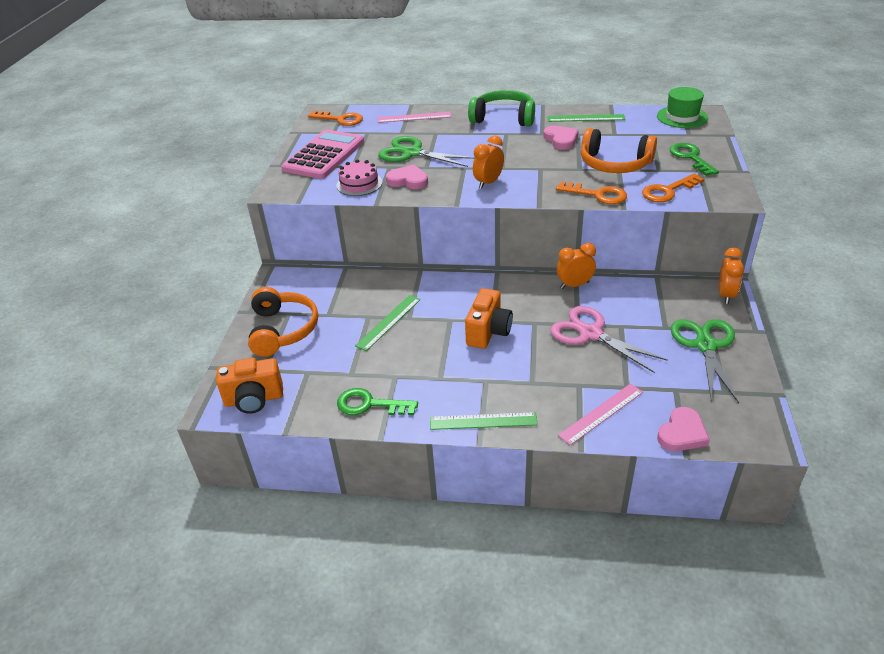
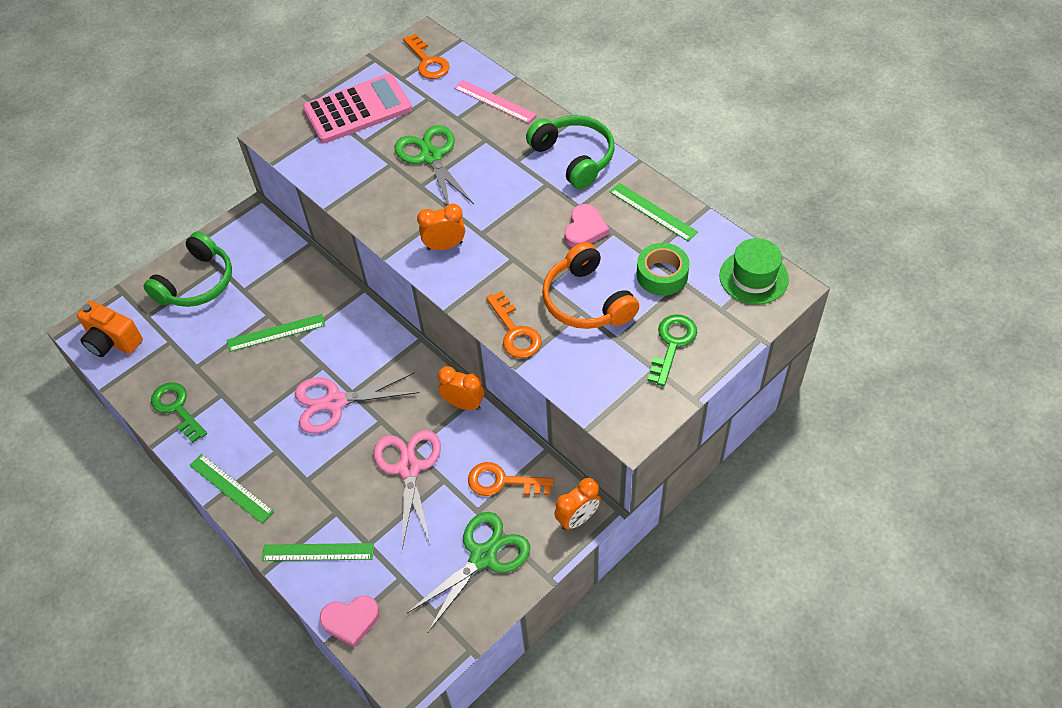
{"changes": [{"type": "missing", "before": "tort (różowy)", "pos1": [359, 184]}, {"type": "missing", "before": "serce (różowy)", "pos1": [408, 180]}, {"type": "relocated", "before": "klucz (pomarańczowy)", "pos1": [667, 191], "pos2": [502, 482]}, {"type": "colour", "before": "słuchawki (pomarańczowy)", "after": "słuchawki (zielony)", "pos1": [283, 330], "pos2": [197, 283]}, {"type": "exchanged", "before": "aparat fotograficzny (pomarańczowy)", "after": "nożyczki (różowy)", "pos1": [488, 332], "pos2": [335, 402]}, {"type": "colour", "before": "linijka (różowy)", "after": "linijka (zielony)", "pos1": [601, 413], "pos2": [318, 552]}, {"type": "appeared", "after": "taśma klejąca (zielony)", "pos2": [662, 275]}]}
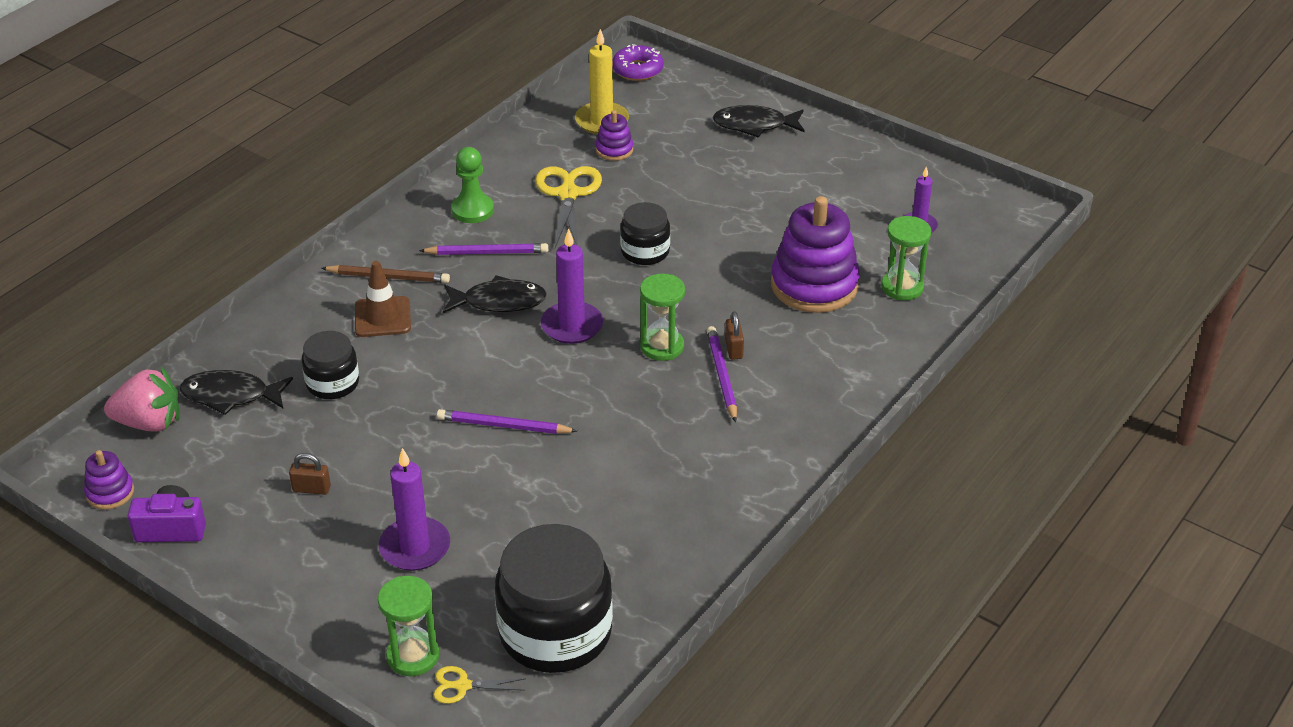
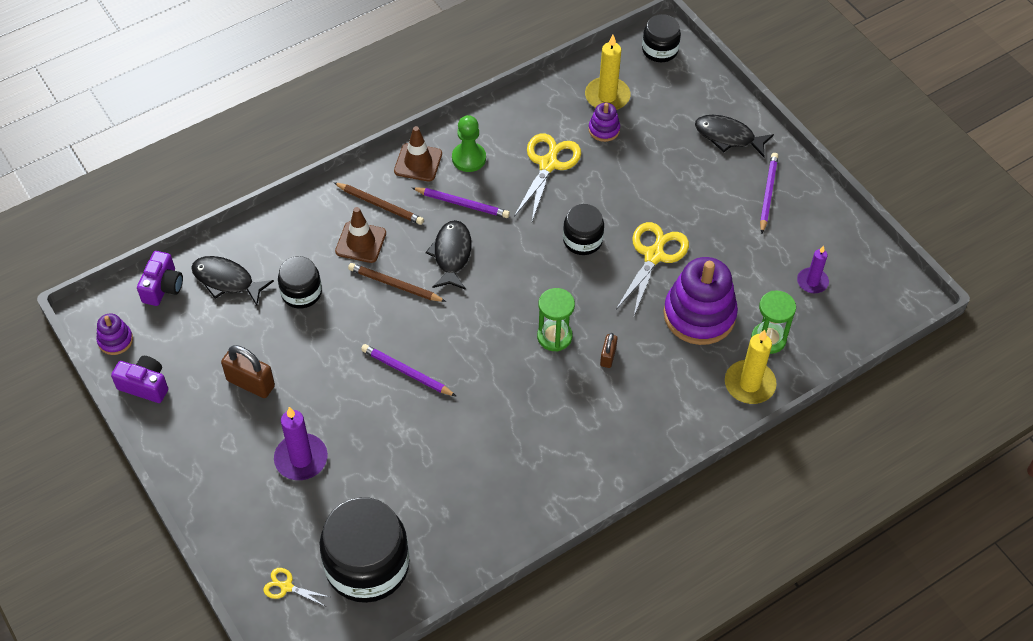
{"changes": [{"type": "exchanged", "before": "donut (fioletowy)", "after": "słoik (czarny)", "pos1": [637, 70], "pos2": [660, 50]}, {"type": "missing", "before": "świeca (fioletowy)", "pos1": [572, 326]}, {"type": "spun", "before": "ryba (czarny)", "pos1": [499, 302], "pos2": [452, 254], "turn": -105}, {"type": "relocated", "before": "ołówek (fioletowy)", "pos1": [722, 375], "pos2": [768, 193]}, {"type": "exchanged", "before": "truskawka (różowy)", "after": "aparat fotograficzny (fioletowy)", "pos1": [149, 423], "pos2": [163, 287]}, {"type": "size", "before": "kłódka (brązowy)", "pos1": [311, 489], "pos2": [250, 383], "scale": 1.75}, {"type": "missing", "before": "klepsydra (zielony)", "pos1": [413, 656]}, {"type": "appeared", "after": "pachołek (brązowy)", "pos2": [418, 162]}, {"type": "appeared", "after": "nożyczki (żółty)", "pos2": [654, 255]}, {"type": "appeared", "after": "ołówek (brązowy)", "pos2": [395, 285]}, {"type": "appeared", "after": "świeca (żółty)", "pos2": [749, 384]}]}
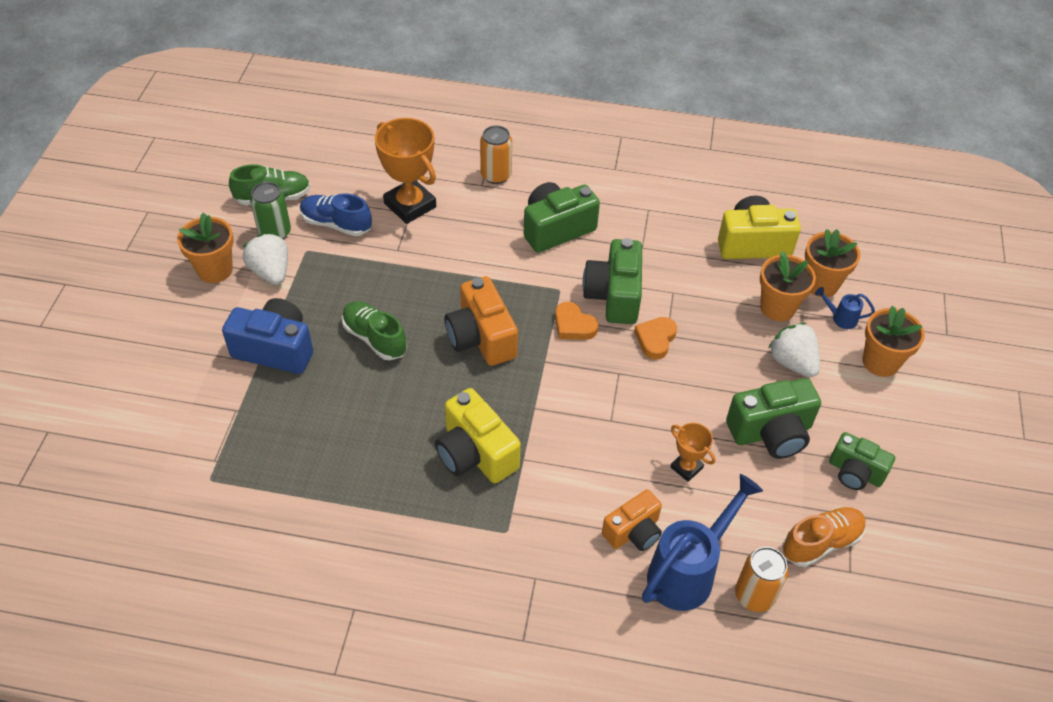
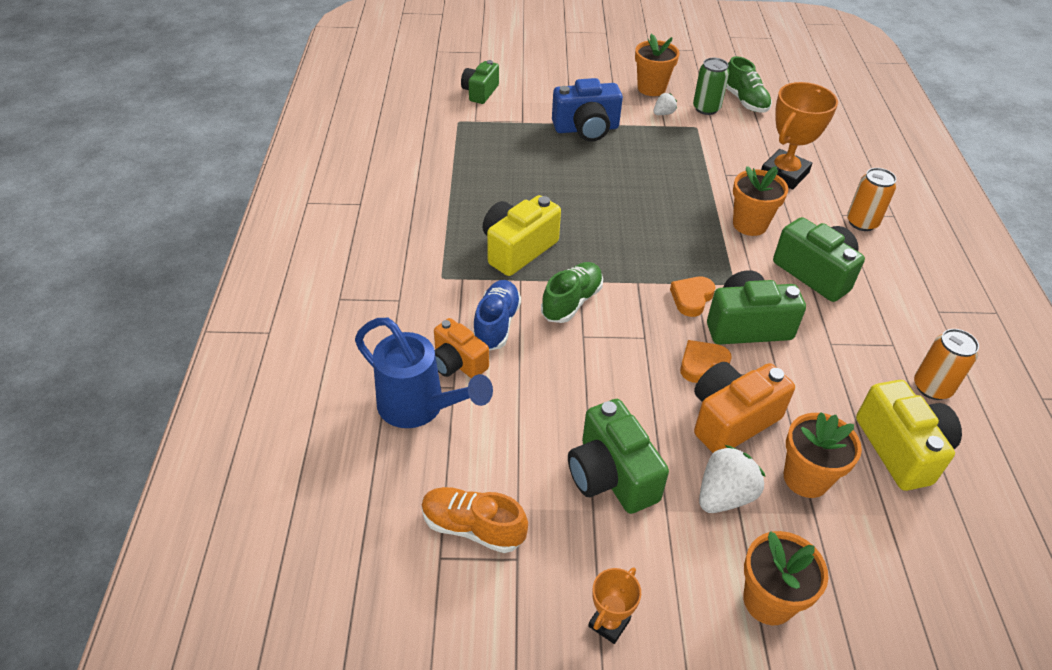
{"changes": [{"type": "relocated", "before": "but (niebieski)", "pos1": [336, 224], "pos2": [496, 324]}, {"type": "relocated", "before": "doniczka (pomarańczowy)", "pos1": [821, 284], "pos2": [749, 224]}, {"type": "size", "before": "truskawka (biały)", "pos1": [271, 272], "pos2": [663, 113], "scale": 0.56}, {"type": "relocated", "before": "aparat fotograficzny (pomarańczowy)", "pos1": [481, 338], "pos2": [731, 420]}, {"type": "missing", "before": "konewka (niebieski)", "pos1": [840, 318]}, {"type": "spun", "before": "aparat fotograficzny (niebieski)", "pos1": [275, 349], "pos2": [586, 129], "turn": 75}, {"type": "relocated", "before": "but (zielony)", "pos1": [375, 338], "pos2": [571, 302]}, {"type": "spun", "before": "serce (pomarańczowy)", "pos1": [655, 339], "pos2": [702, 364], "turn": -45}, {"type": "relocated", "before": "puchar (pomarańczowy)", "pos1": [686, 467], "pos2": [609, 623]}, {"type": "relocated", "before": "aparat fotograficzny (zielony)", "pos1": [855, 472], "pos2": [480, 92]}, {"type": "spun", "before": "but (pomarańczowy)", "pos1": [821, 542], "pos2": [473, 527], "turn": 150}, {"type": "relocated", "before": "puszka (pomarańczowy)", "pos1": [754, 595], "pos2": [932, 387]}]}
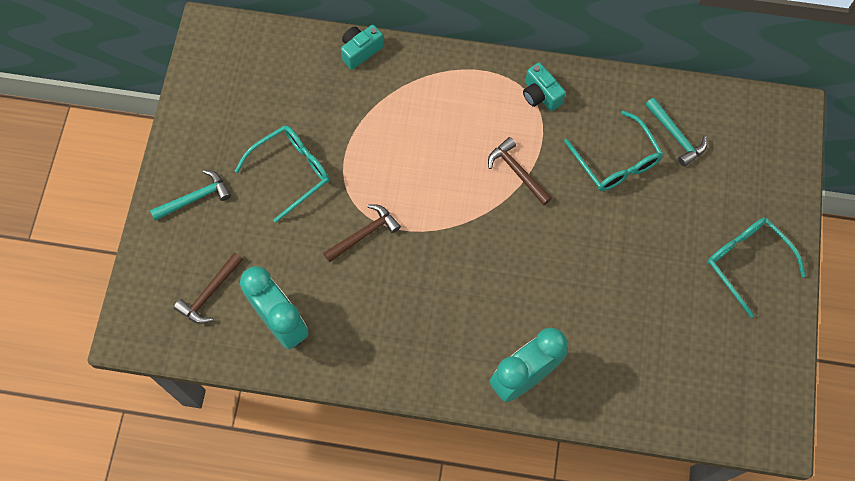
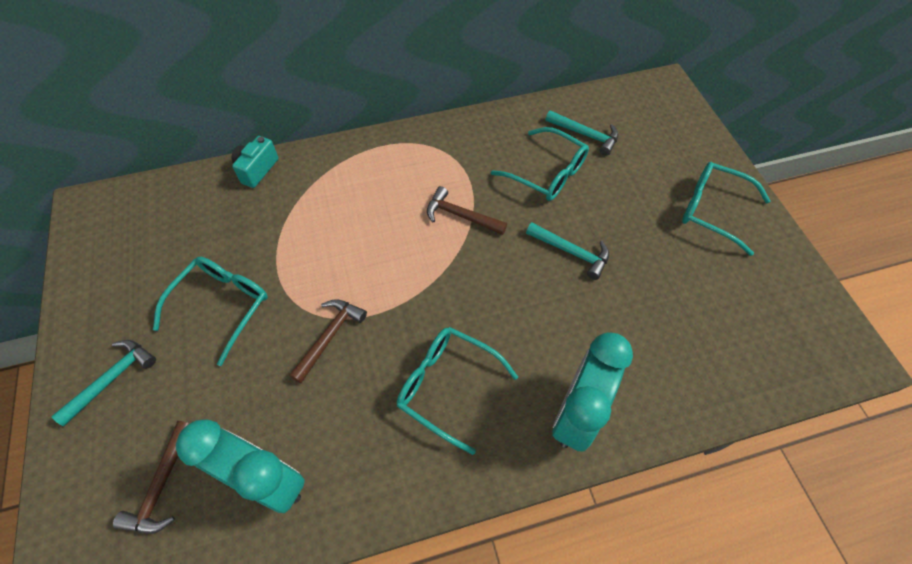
{"changes": [{"type": "missing", "before": "aparat fotograficzny (turkusowy)", "pos1": [540, 95]}, {"type": "appeared", "after": "młotek (turkusowy)", "pos2": [571, 252]}, {"type": "appeared", "after": "okulary (turkusowy)", "pos2": [447, 386]}]}
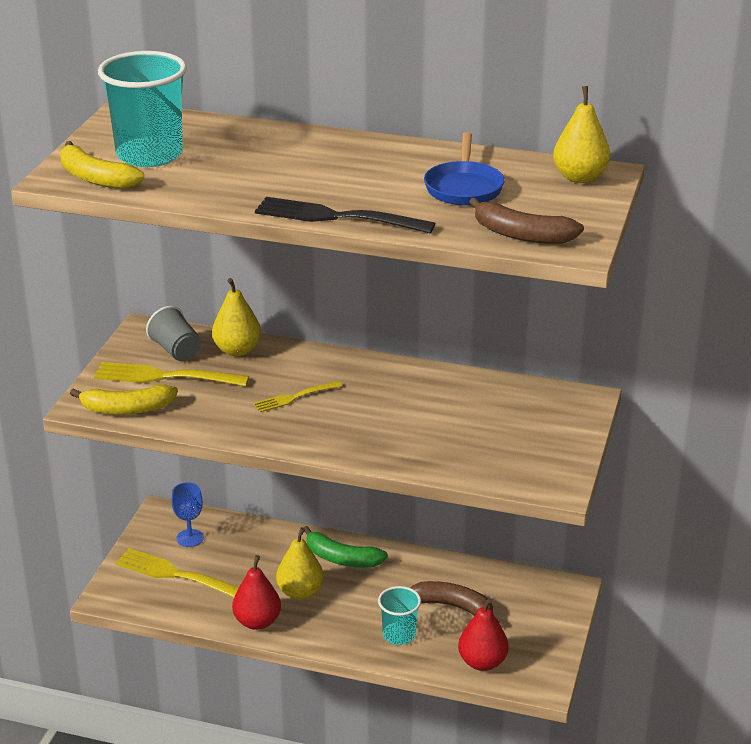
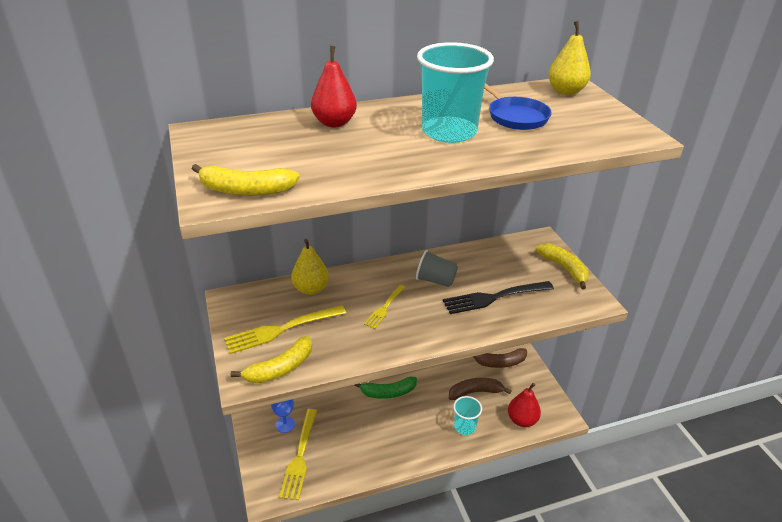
{"changes": [{"type": "relocated", "before": "szklanka (turkusowy)", "pos1": [149, 155], "pos2": [449, 132]}, {"type": "relocated", "before": "widelec (czarny)", "pos1": [338, 217], "pos2": [495, 297]}, {"type": "relocated", "before": "banan (brązowy)", "pos1": [521, 235], "pos2": [500, 362]}, {"type": "relocated", "before": "szklanka (szary)", "pos1": [176, 350], "pos2": [435, 280]}, {"type": "missing", "before": "gruszka (żółty)", "pos1": [300, 592]}, {"type": "spun", "before": "widelec (żółty)", "pos1": [177, 575], "pos2": [300, 456], "turn": -75}, {"type": "relocated", "before": "gruszka (czerwony)", "pos1": [257, 622], "pos2": [334, 123]}, {"type": "appeared", "after": "banan (żółty)", "pos2": [564, 268]}]}
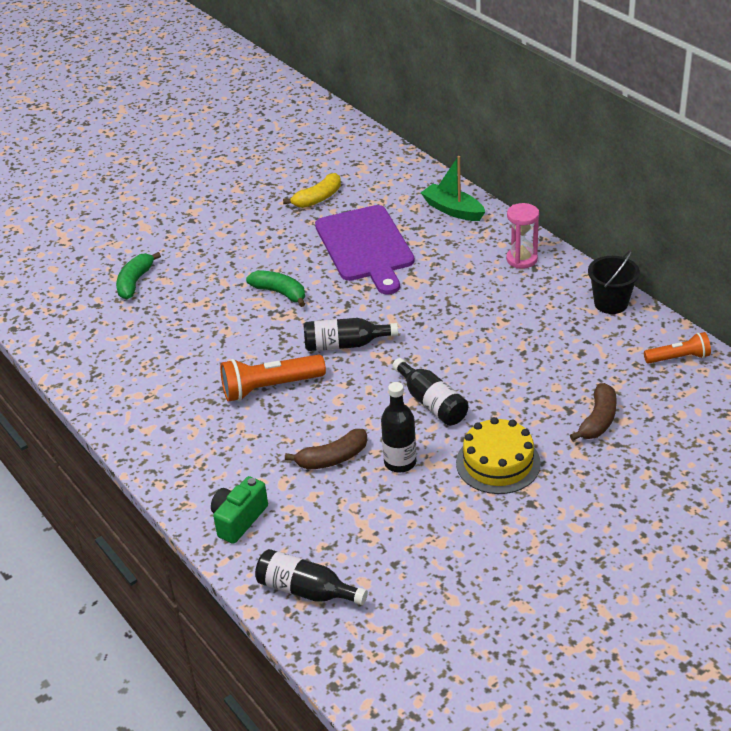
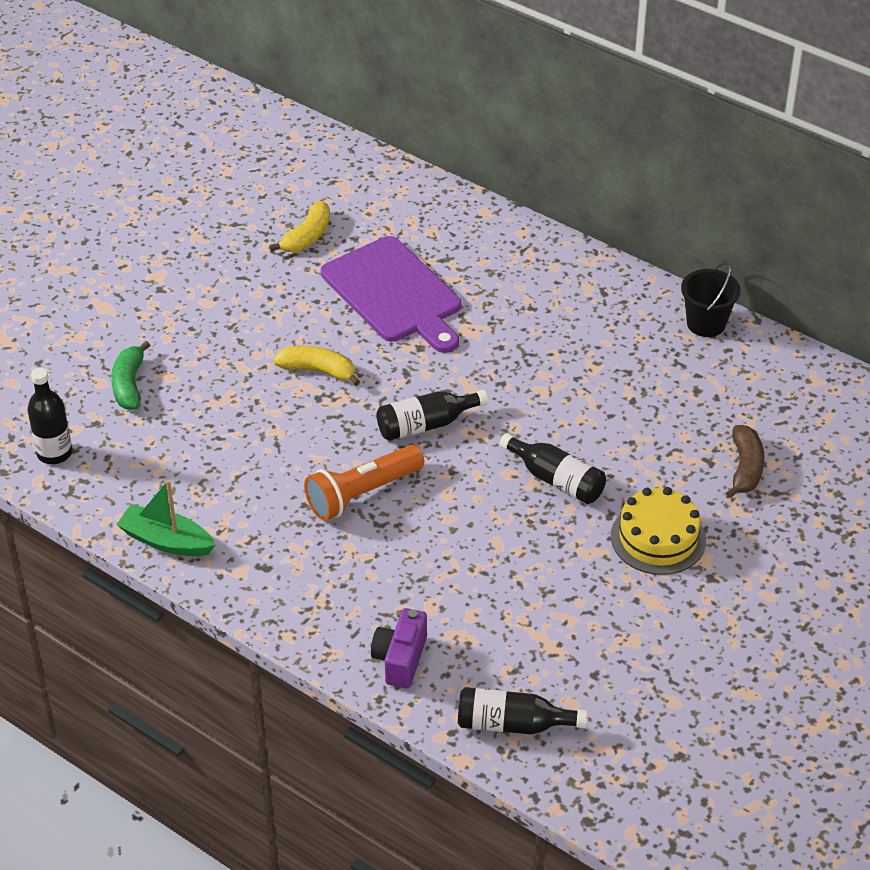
{"changes": [{"type": "relocated", "before": "łódka (zielony)", "pos1": [453, 210], "pos2": [167, 541]}, {"type": "missing", "before": "klepsydra (różowy)", "pos1": [521, 259]}, {"type": "colour", "before": "banan (zielony)", "after": "banan (żółty)", "pos1": [280, 293], "pos2": [318, 371]}, {"type": "missing", "before": "latarka (pomarańczowy)", "pos1": [678, 358]}, {"type": "relocated", "before": "butelka (czarny)", "pos1": [400, 462], "pos2": [54, 453]}, {"type": "missing", "before": "banan (brązowy)", "pos1": [332, 458]}, {"type": "colour", "before": "aparat fotograficzny (zielony)", "after": "aparat fotograficzny (fioletowy)", "pos1": [239, 519], "pos2": [400, 659]}]}
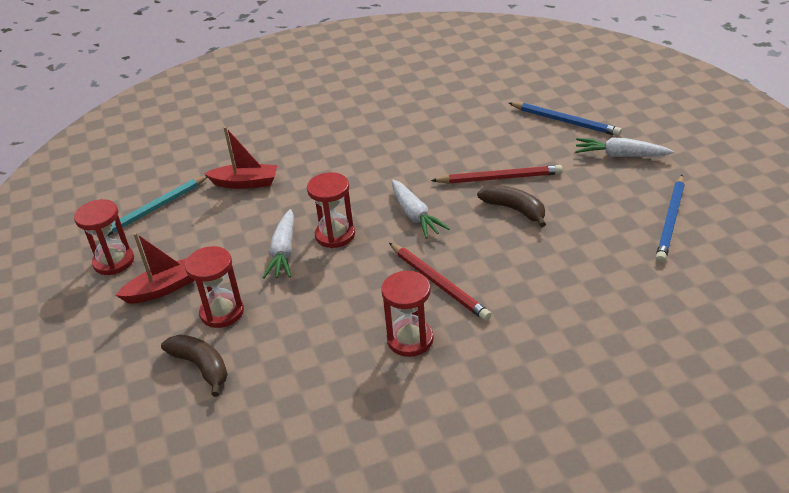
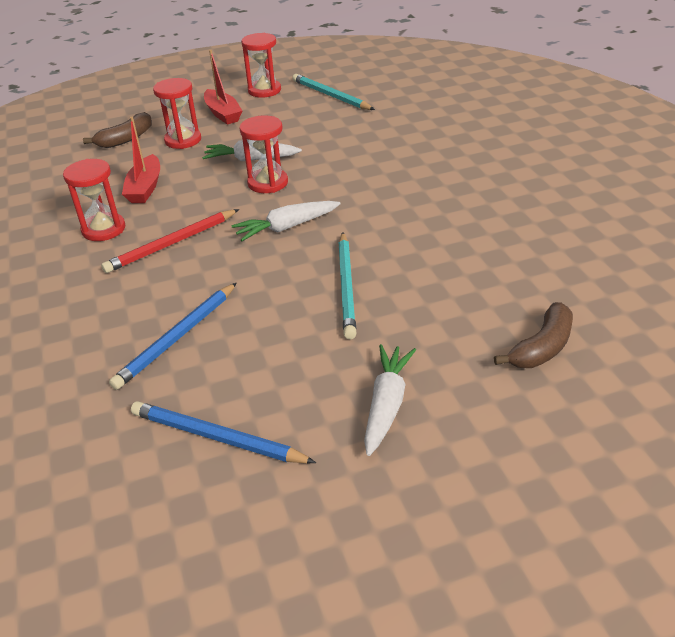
{"changes": [{"type": "relocated", "before": "ołówek (niebieski)", "pos1": [565, 121], "pos2": [177, 337]}, {"type": "relocated", "before": "łódka (czerwony)", "pos1": [245, 183], "pos2": [145, 188]}, {"type": "colour", "before": "ołówek (czerwony)", "after": "ołówek (turkusowy)", "pos1": [499, 178], "pos2": [346, 286]}, {"type": "relocated", "before": "banan (brązowy)", "pos1": [514, 209], "pos2": [542, 347]}]}
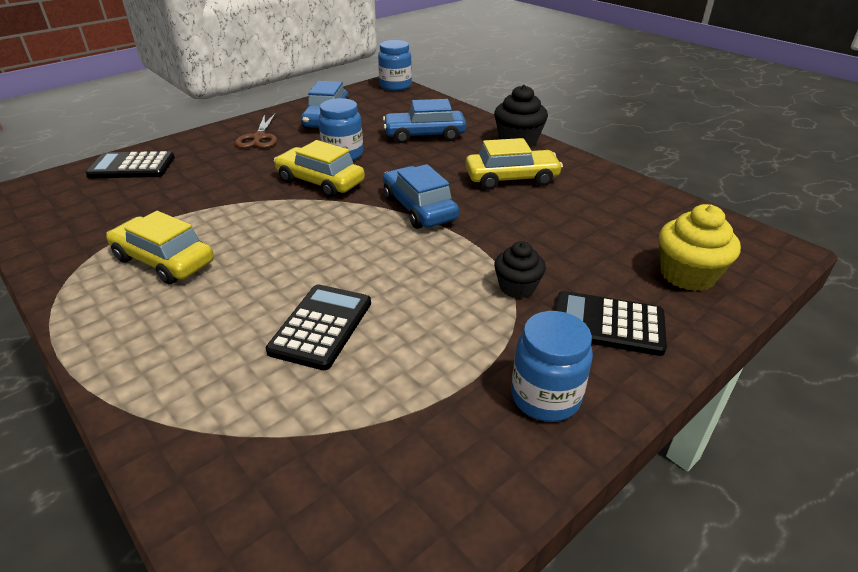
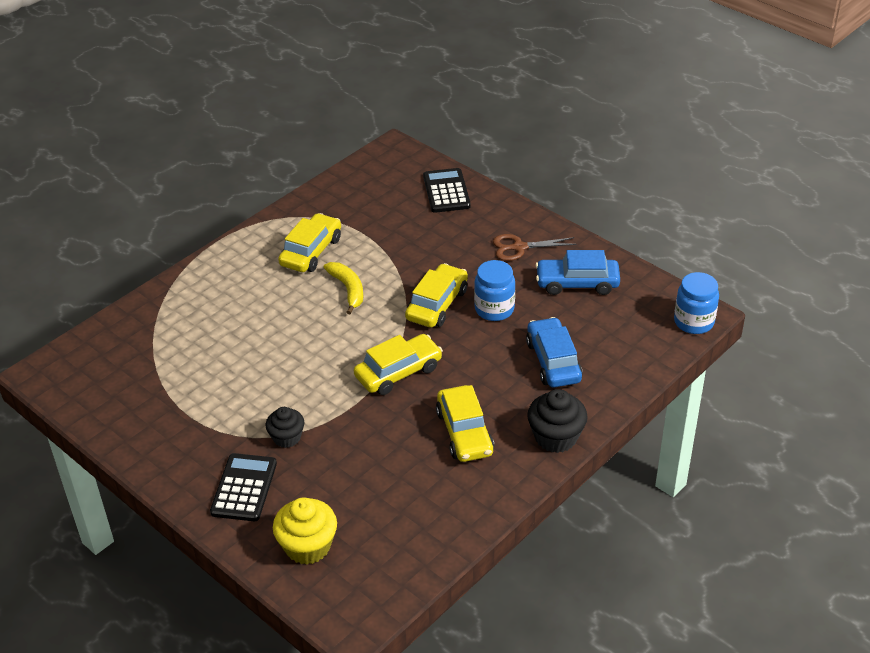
{"changes": [{"type": "colour", "before": "samochód (niebieski)", "after": "samochód (żółty)", "pos1": [419, 208], "pos2": [398, 372]}, {"type": "missing", "before": "kalkulator (czarny)", "pos1": [321, 326]}, {"type": "missing", "before": "słoik (niebieski)", "pos1": [545, 397]}, {"type": "appeared", "after": "banan (żółty)", "pos2": [348, 289]}]}
